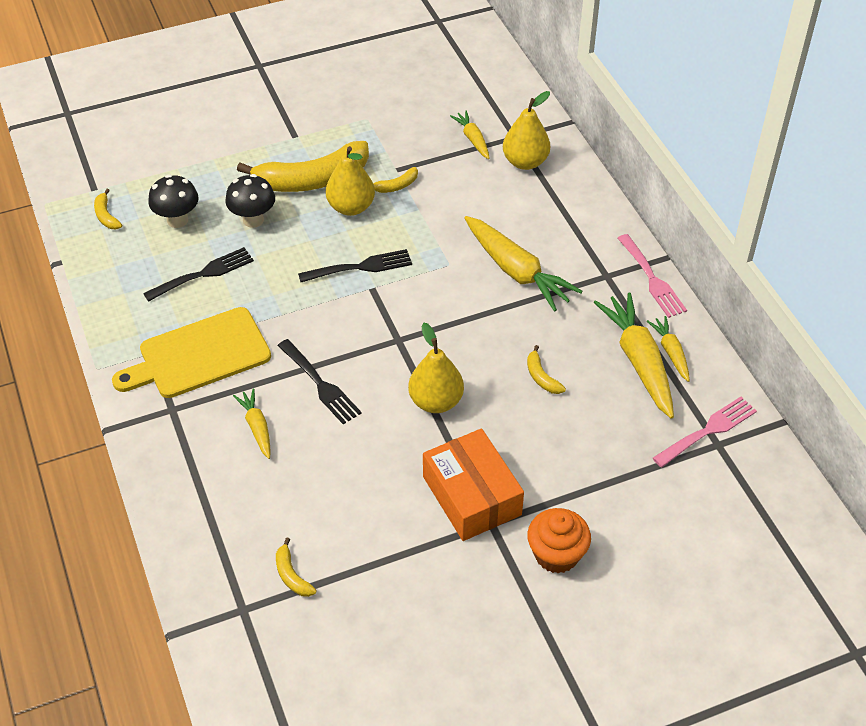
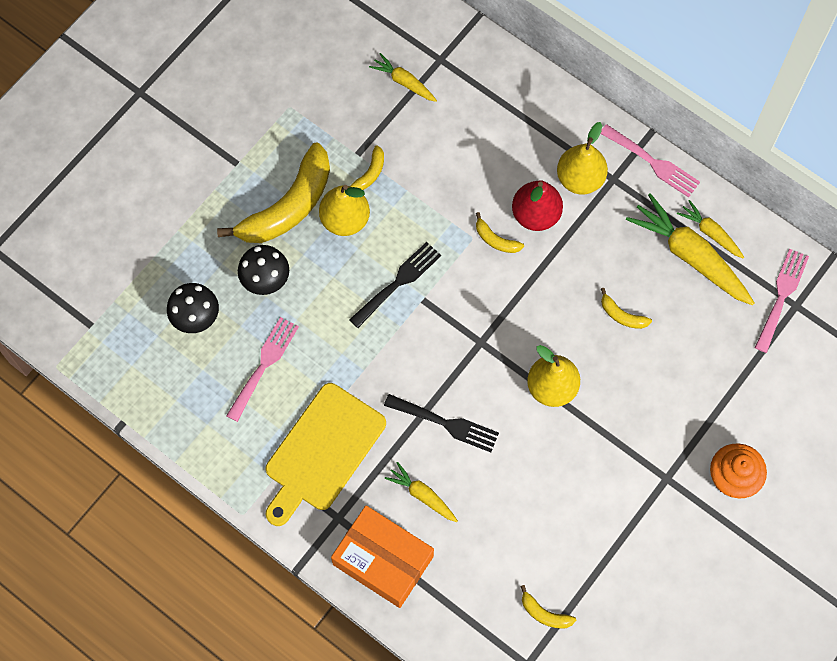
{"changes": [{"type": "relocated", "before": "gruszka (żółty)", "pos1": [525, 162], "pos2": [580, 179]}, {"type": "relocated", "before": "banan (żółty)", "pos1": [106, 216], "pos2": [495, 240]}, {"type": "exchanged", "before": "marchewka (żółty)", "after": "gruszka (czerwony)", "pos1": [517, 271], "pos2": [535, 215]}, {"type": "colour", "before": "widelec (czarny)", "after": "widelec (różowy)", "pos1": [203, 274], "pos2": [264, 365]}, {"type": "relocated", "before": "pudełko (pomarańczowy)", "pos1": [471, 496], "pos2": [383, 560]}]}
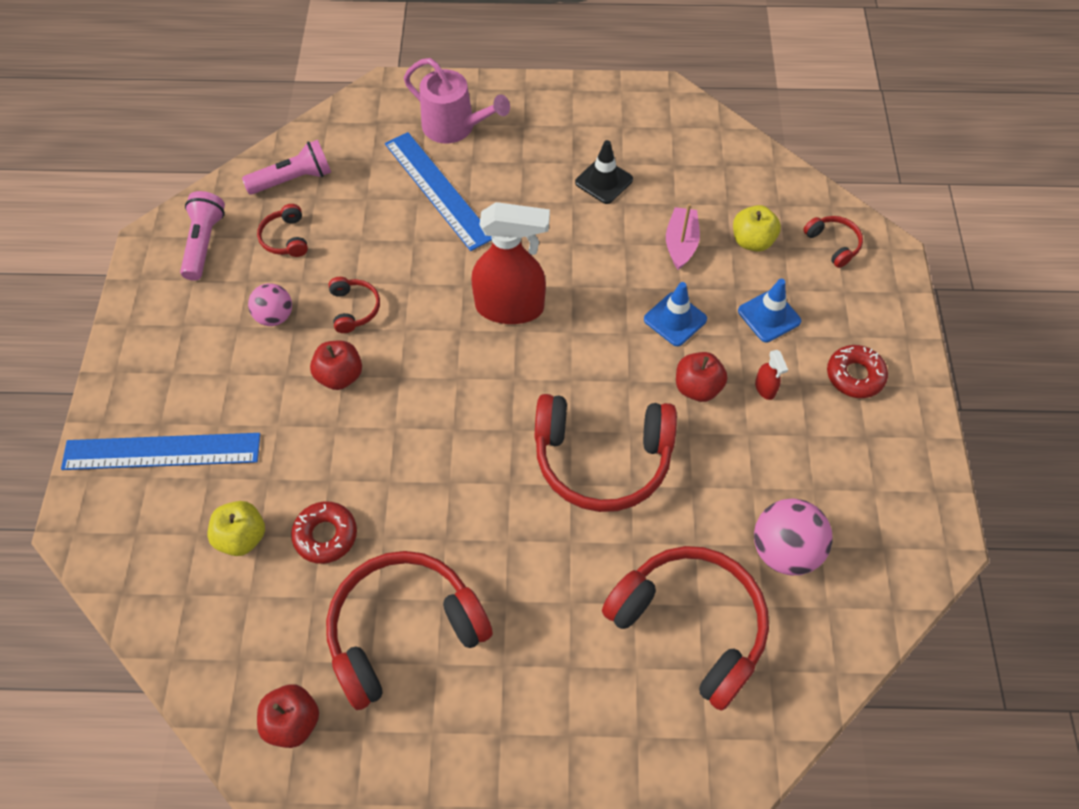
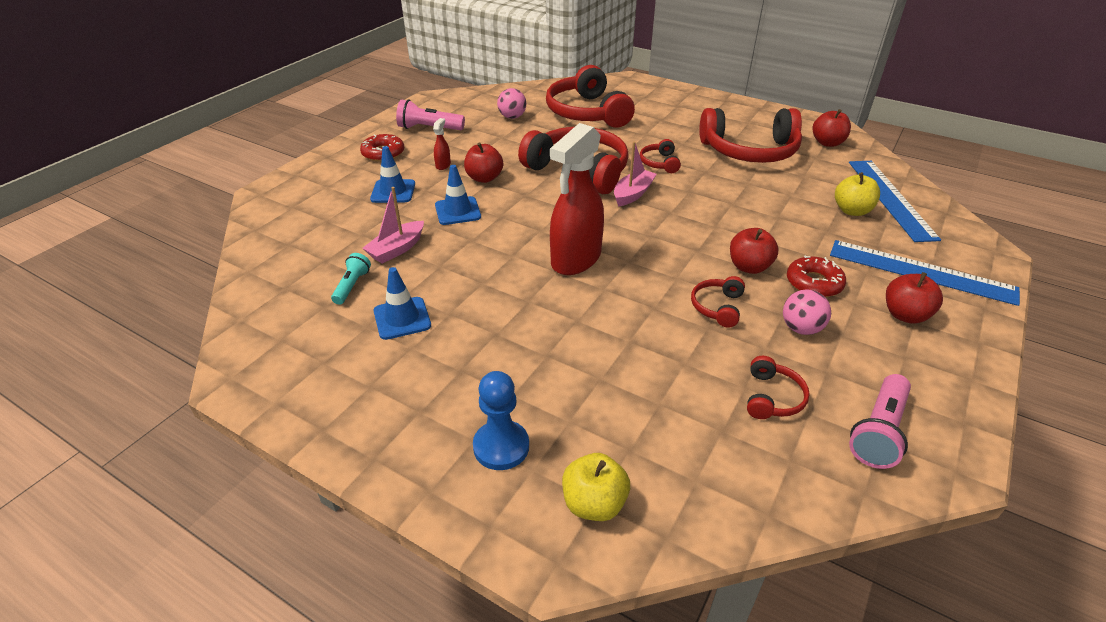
{"changes": [{"type": "exchanged", "before": "konewka (różowy)", "after": "pionek (niebieski)", "pos1": [454, 127], "pos2": [501, 446]}, {"type": "relocated", "before": "linijka (niebieski)", "pos1": [438, 190], "pos2": [890, 198]}, {"type": "relocated", "before": "latarka (różowy)", "pos1": [294, 179], "pos2": [429, 128]}, {"type": "colour", "before": "pachołek (czarny)", "after": "pachołek (niebieski)", "pos1": [604, 181], "pos2": [402, 318]}, {"type": "spun", "before": "spryskiwacz (czerwony)", "pos1": [510, 307], "pos2": [575, 259], "turn": -90}, {"type": "relocated", "before": "jabłko (żółty)", "pos1": [752, 241], "pos2": [594, 503]}, {"type": "relocated", "before": "słuchawki (czerwony)", "pos1": [833, 244], "pos2": [659, 163]}, {"type": "size", "before": "piłka (różowy)", "pos1": [784, 550], "pos2": [512, 117], "scale": 0.64}, {"type": "relocated", "before": "donut (czerwony)", "pos1": [325, 535], "pos2": [814, 283]}, {"type": "appeared", "after": "łódka (różowy)", "pos2": [633, 194]}, {"type": "appeared", "after": "latarka (turkusowy)", "pos2": [352, 286]}, {"type": "appeared", "after": "jabłko (czerwony)", "pos2": [905, 315]}]}
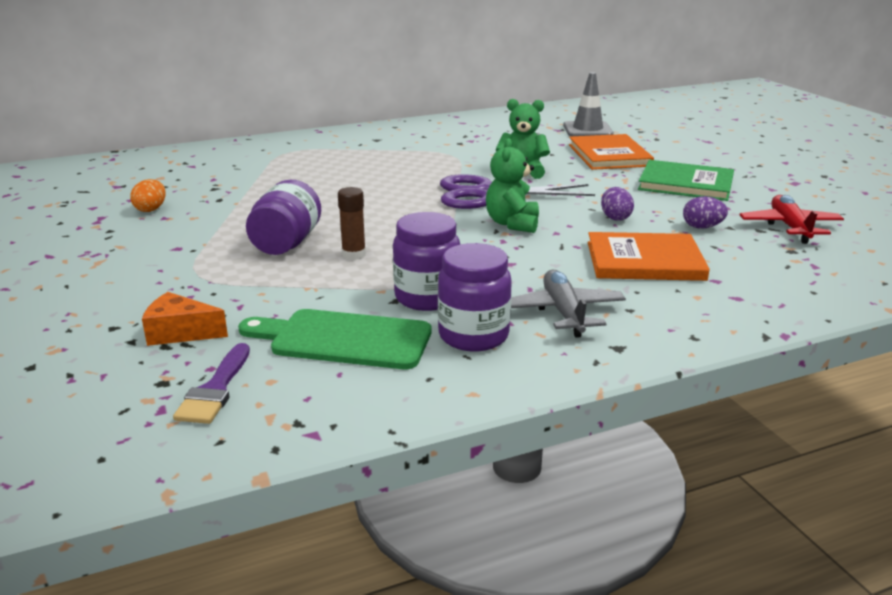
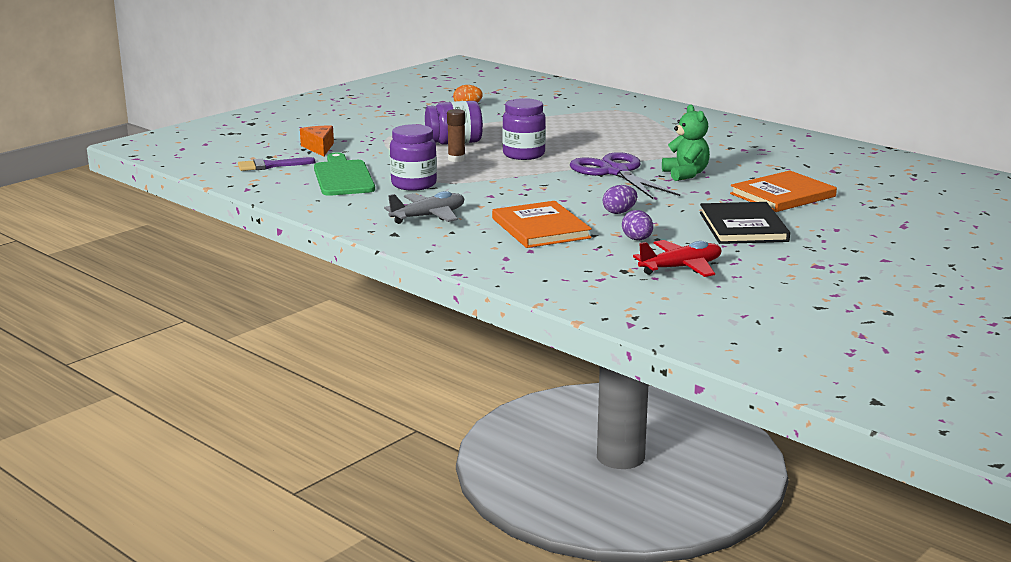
{"changes": [{"type": "missing", "before": "pachołek (szary)", "pos1": [587, 130]}, {"type": "missing", "before": "miś (zielony)", "pos1": [512, 224]}, {"type": "colour", "before": "książka (zielony)", "after": "książka (czarny)", "pos1": [685, 184], "pos2": [743, 227]}, {"type": "relocated", "before": "słoik (fioletowy)", "pos1": [473, 336], "pos2": [523, 154]}]}
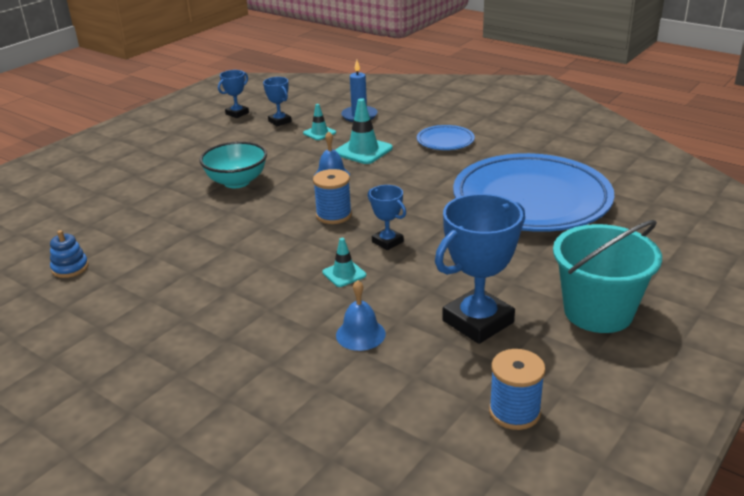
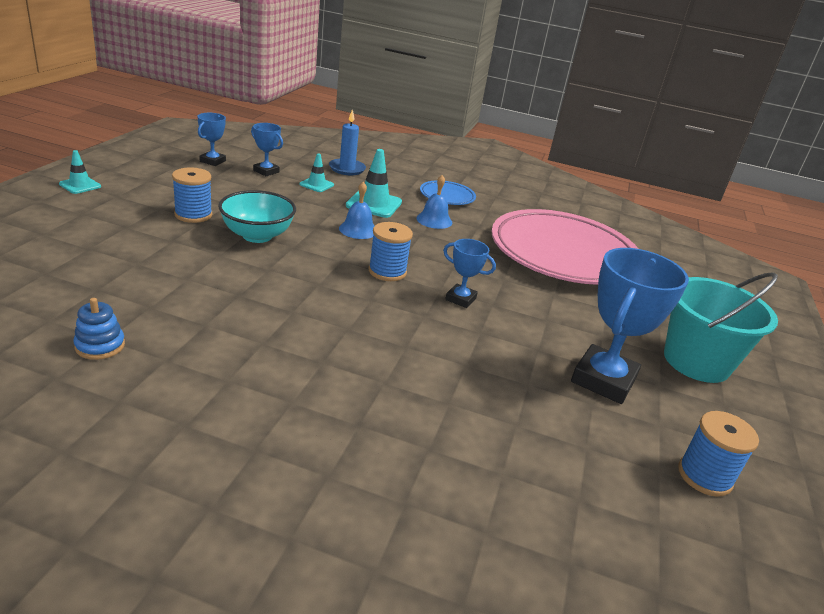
{"changes": [{"type": "colour", "before": "talerz (niebieski)", "after": "talerz (różowy)", "pos1": [531, 200], "pos2": [563, 254]}, {"type": "relocated", "before": "pachołek (turkusowy)", "pos1": [344, 274], "pos2": [80, 185]}, {"type": "relocated", "before": "dzwonek (niebieski)", "pos1": [360, 334], "pos2": [434, 220]}, {"type": "appeared", "after": "szpulka (niebieski)", "pos2": [193, 215]}]}
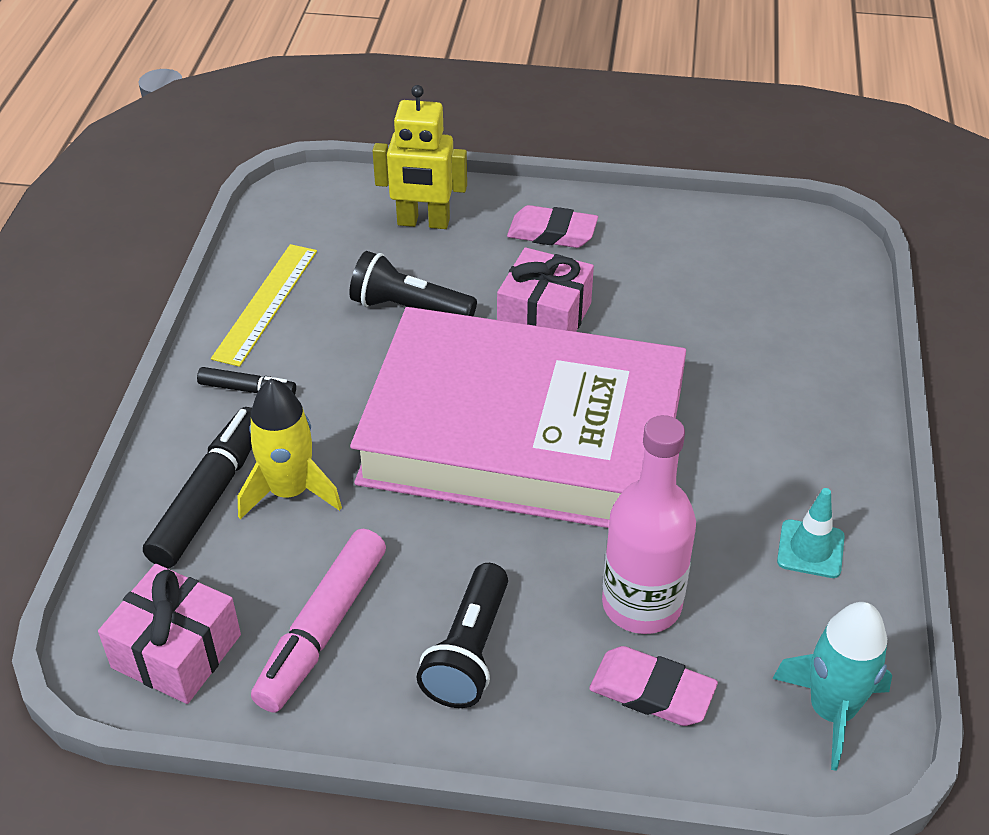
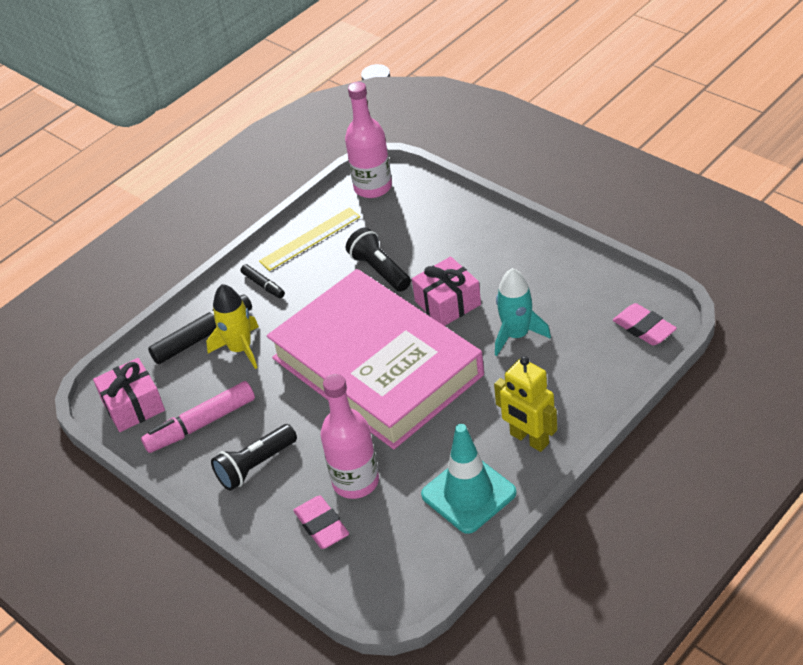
{"changes": [{"type": "relocated", "before": "robot (żółty)", "pos1": [423, 222], "pos2": [529, 439]}, {"type": "relocated", "before": "gumka do mazania (różowy)", "pos1": [552, 233], "pos2": [644, 328]}, {"type": "size", "before": "pachołek (turkusowy)", "pos1": [810, 549], "pos2": [468, 494], "scale": 1.88}, {"type": "relocated", "before": "rakieta (turkusowy)", "pos1": [831, 711], "pos2": [516, 335]}, {"type": "appeared", "after": "butelka (różowy)", "pos2": [373, 187]}]}
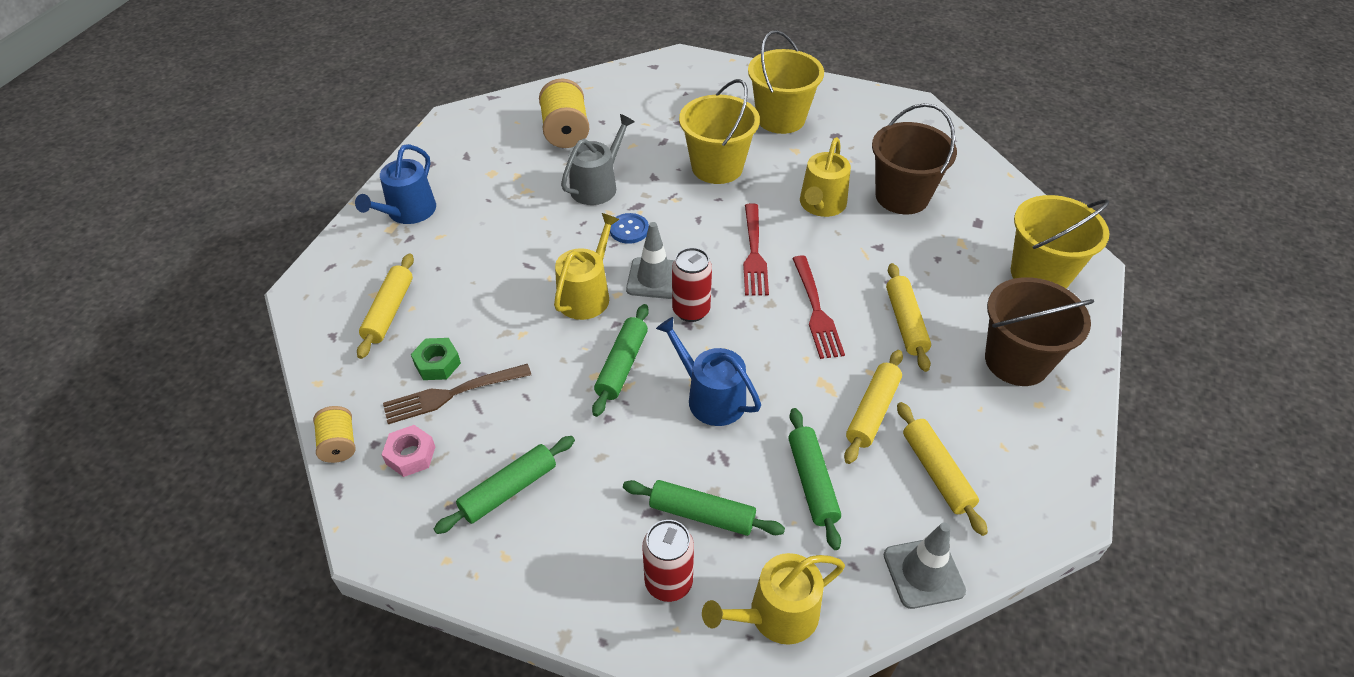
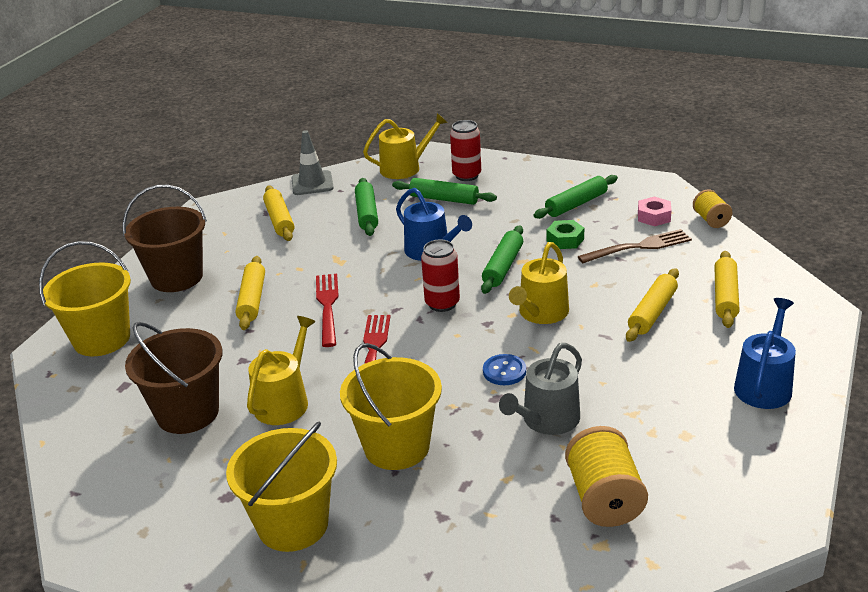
{"changes": [{"type": "missing", "before": "pachołek (szary)", "pos1": [654, 278]}, {"type": "relocated", "before": "nakrętka (zielony)", "pos1": [437, 364], "pos2": [565, 240]}, {"type": "relocated", "before": "wałek do ciasta (żółty)", "pos1": [872, 411], "pos2": [652, 312]}]}
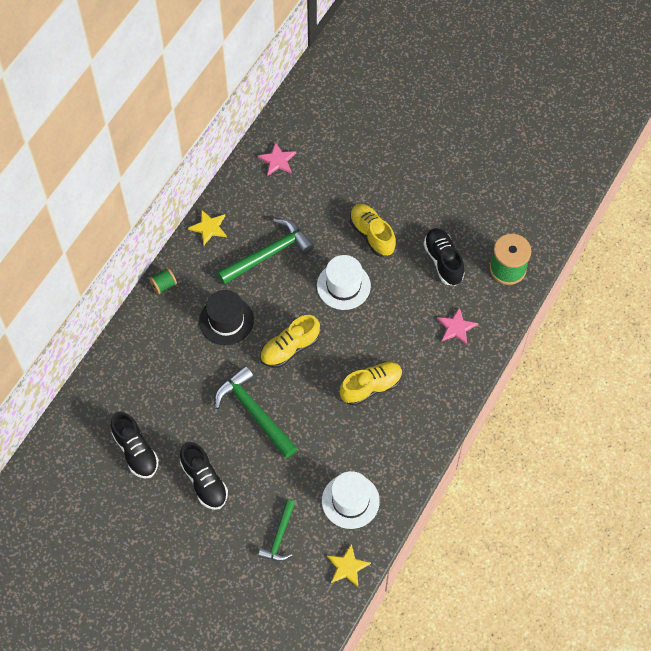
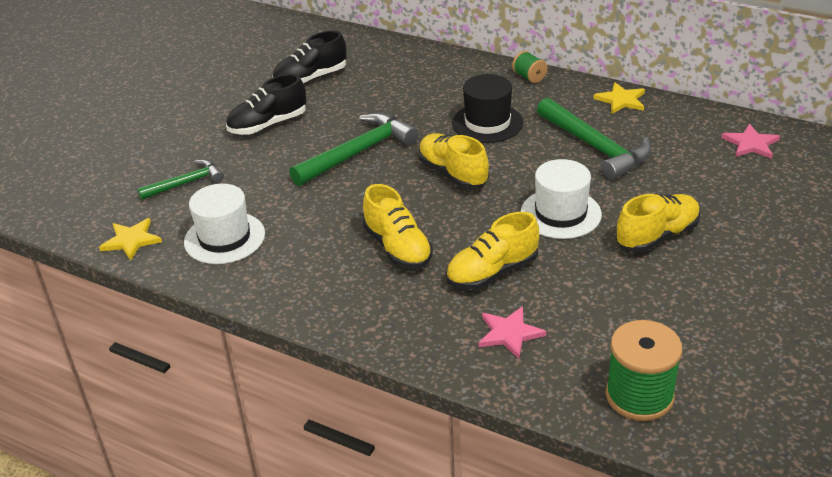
{"changes": [{"type": "missing", "before": "but (czarny)", "pos1": [443, 261]}, {"type": "spun", "before": "młotek (zielony)", "pos1": [279, 536], "pos2": [186, 183], "turn": 135}, {"type": "appeared", "after": "but (żółty)", "pos2": [492, 272]}]}
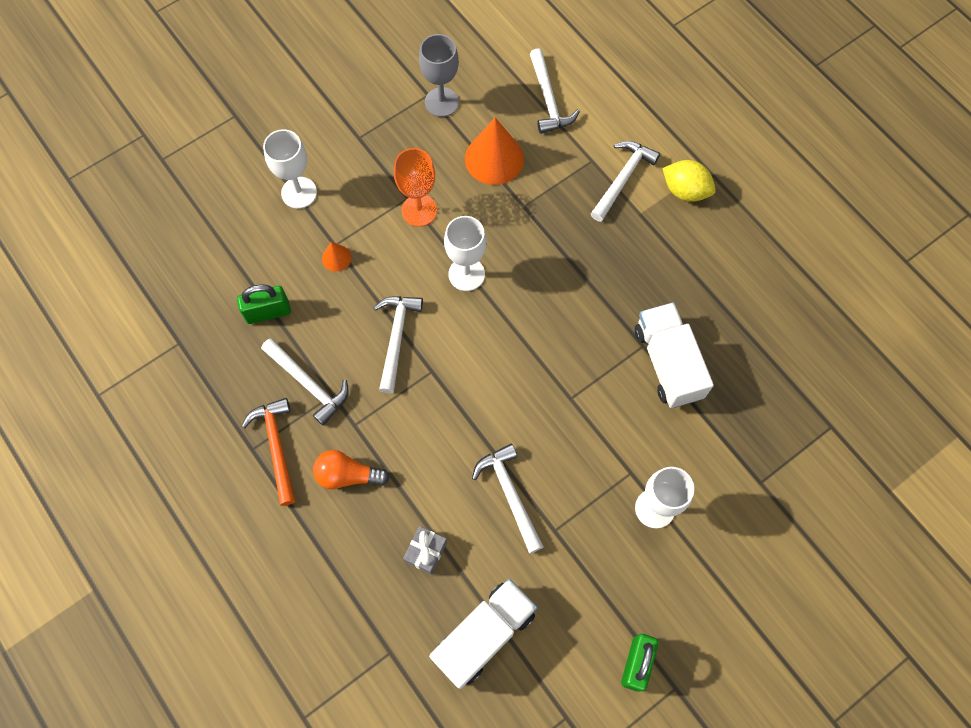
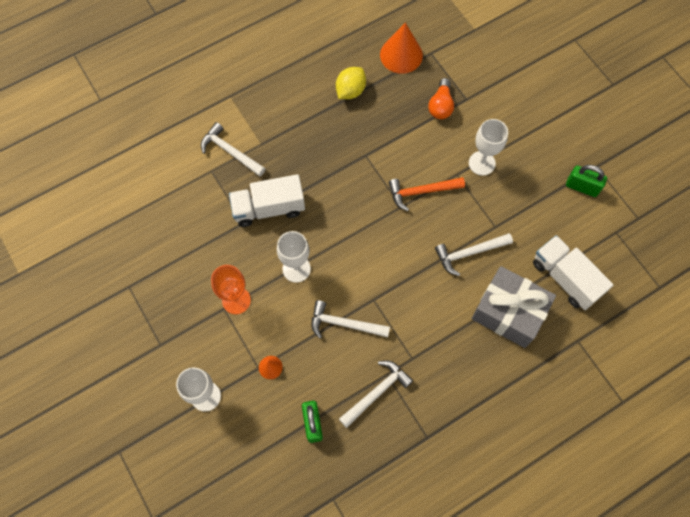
{"changes": [{"type": "missing", "before": "kielich (szary)", "pos1": [441, 102]}, {"type": "missing", "before": "młotek (biały)", "pos1": [548, 100]}, {"type": "relocated", "before": "stożek (pomarańczowy)", "pos1": [494, 158], "pos2": [401, 55]}, {"type": "relocated", "before": "cytryna (żółty)", "pos1": [685, 190], "pos2": [350, 91]}, {"type": "relocated", "before": "ciężarówka (biały)", "pos1": [668, 363], "pos2": [269, 208]}, {"type": "relocated", "before": "młotek (pomarańczowy)", "pos1": [276, 446], "pos2": [421, 191]}, {"type": "relocated", "before": "żarówka (pomarańczowy)", "pos1": [347, 475], "pos2": [440, 105]}, {"type": "size", "before": "prezent (szary)", "pos1": [426, 552], "pos2": [508, 312], "scale": 2.36}]}
